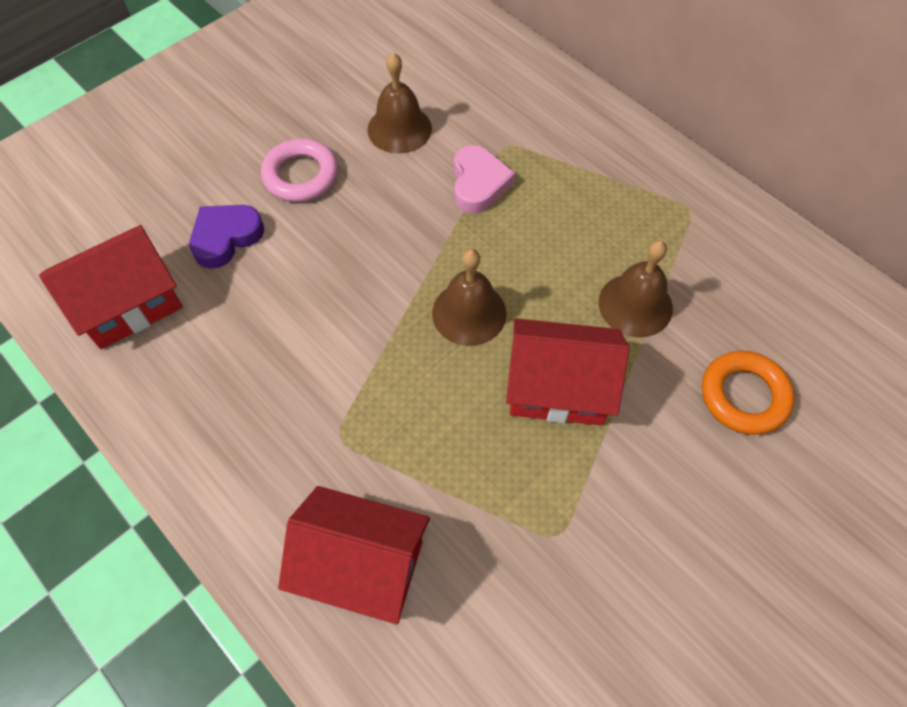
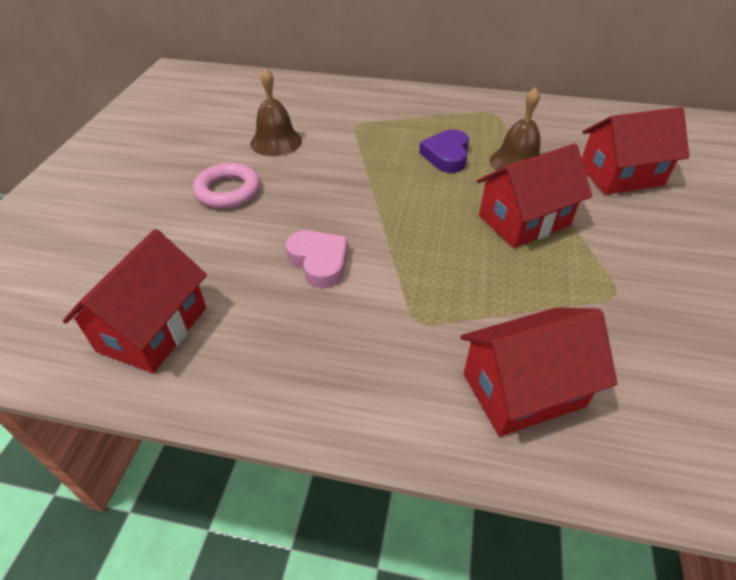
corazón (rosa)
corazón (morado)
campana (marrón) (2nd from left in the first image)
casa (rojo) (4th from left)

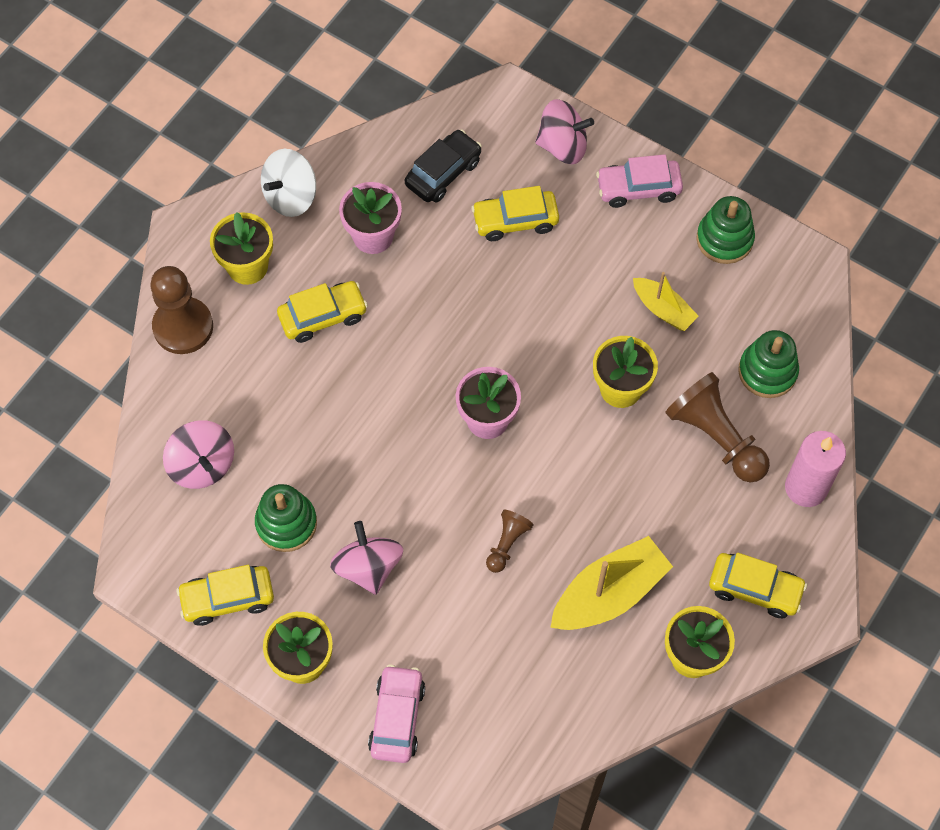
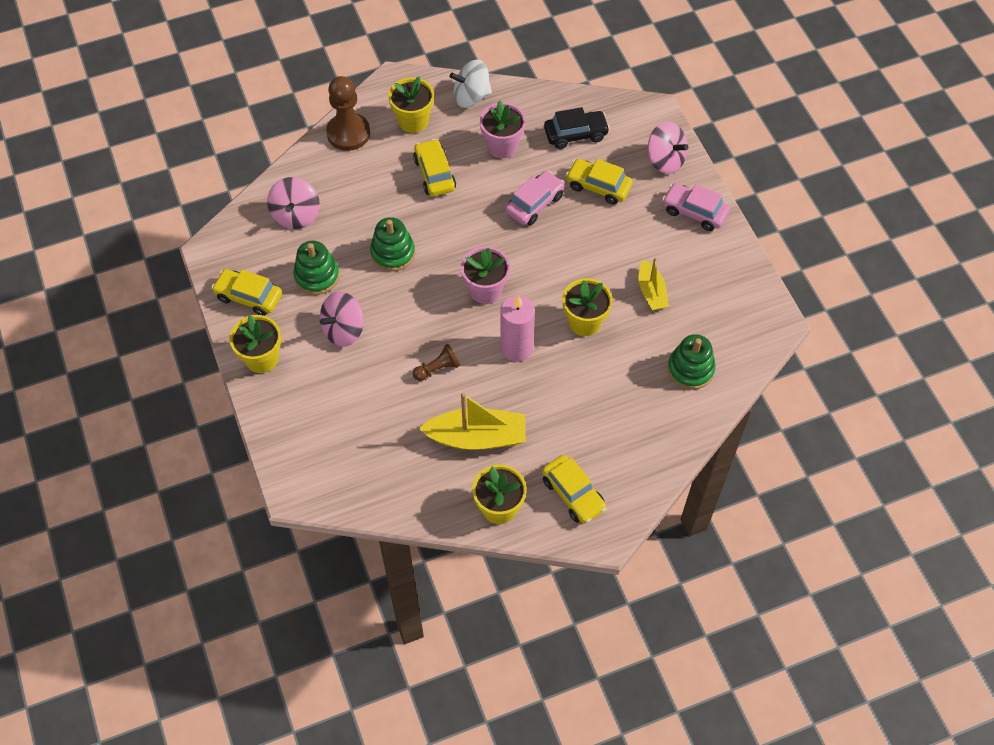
juguete apilable (verde) (2nd from left)
coche (amarillo) (2nd from left)
peón (marrón) (3rd from left in the first image)
vela (rosa)
peonza (rosa) (2nd from left)
coche (rosa) (1st from left)

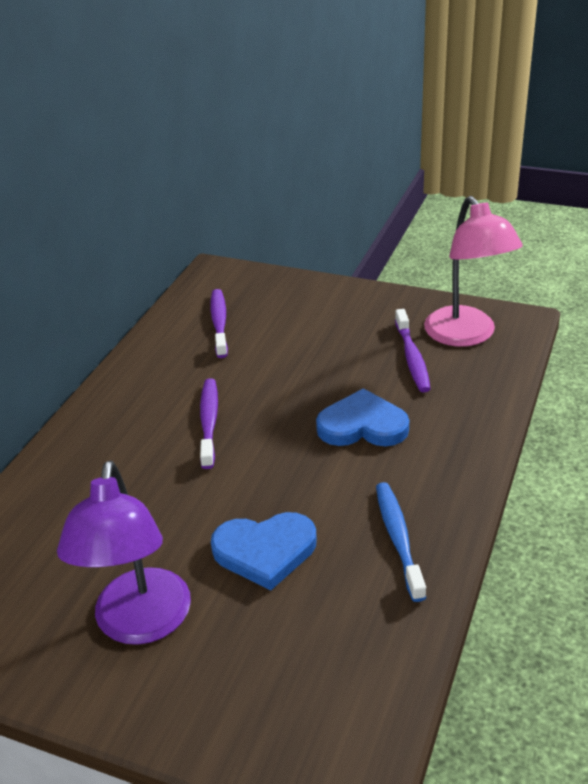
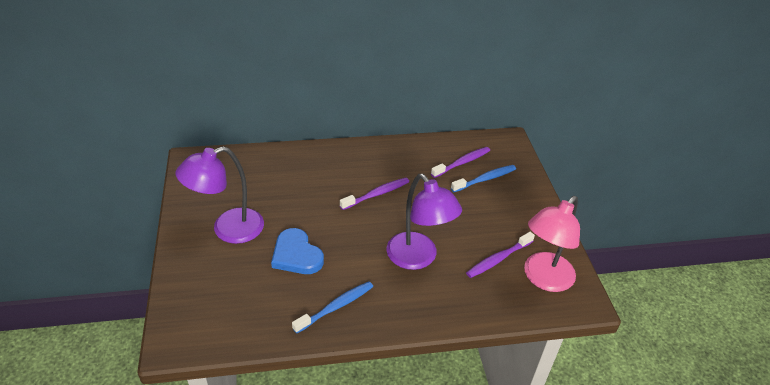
lámpara (morado) (2nd from left)
cepillo de dientes (azul) (2nd from left)

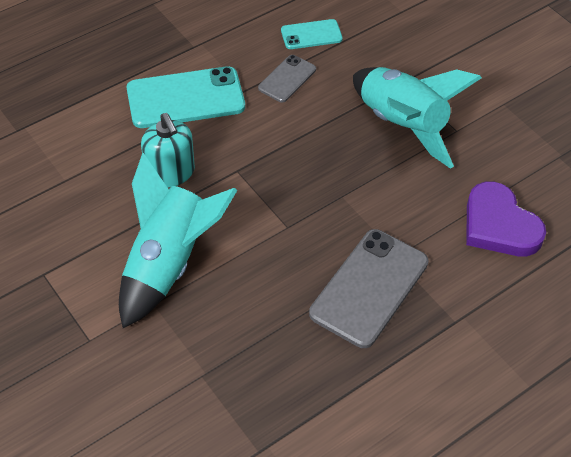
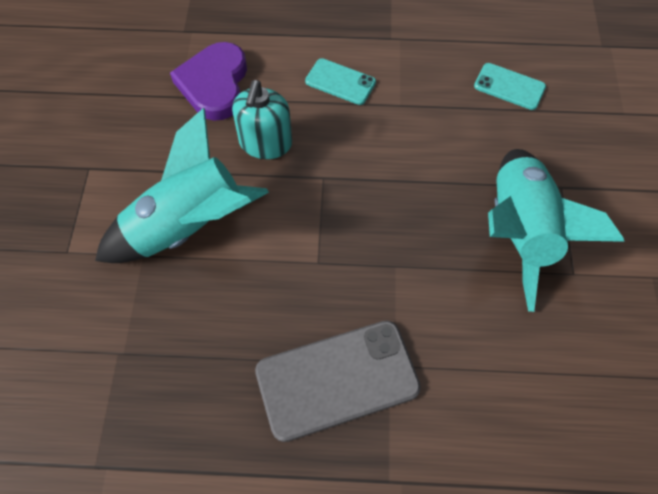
móvil (gris) (1st from left in the first image)
móvil (turquesa) (1st from left)
corazón (morado)

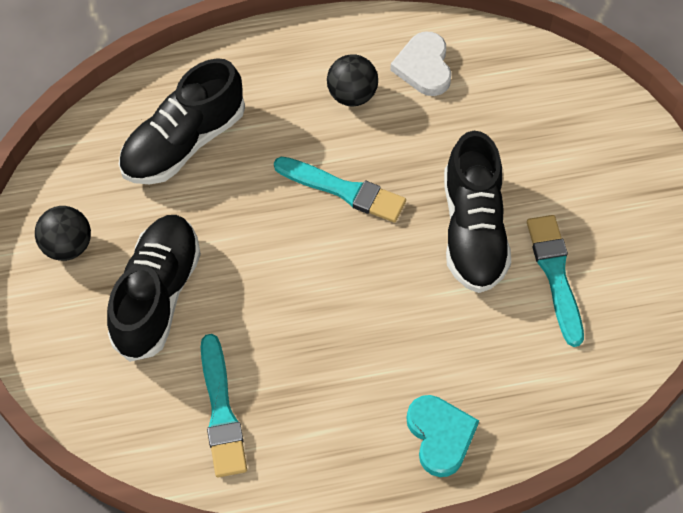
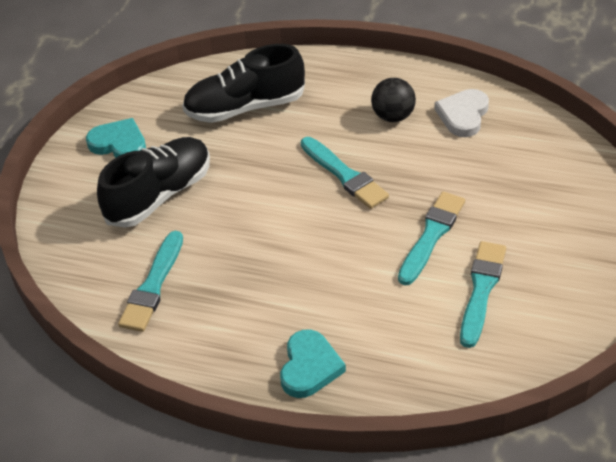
pincel (turquesa) (3rd from left)
corazón (turquesa) (1st from left)

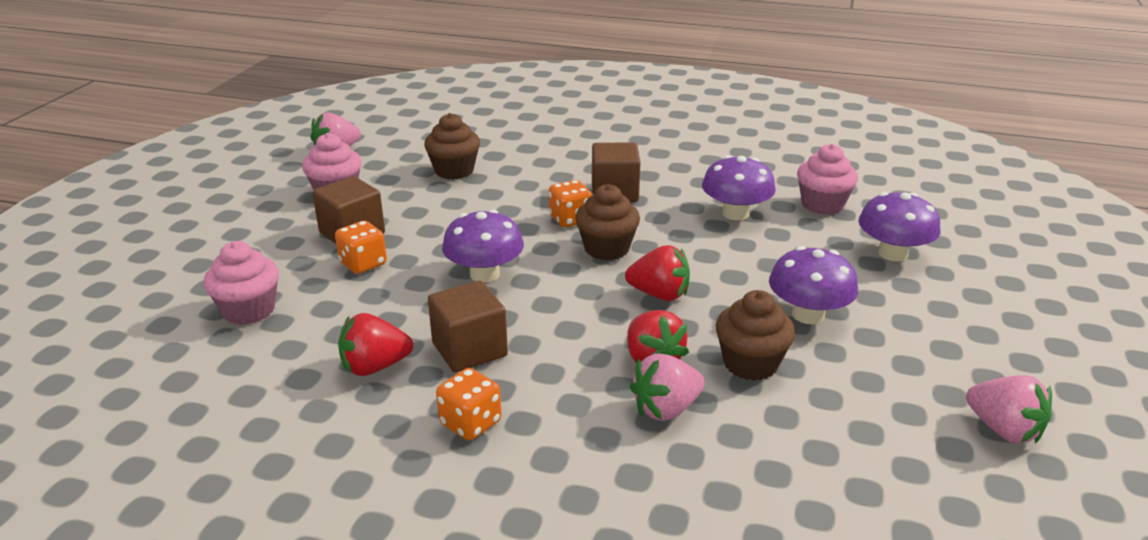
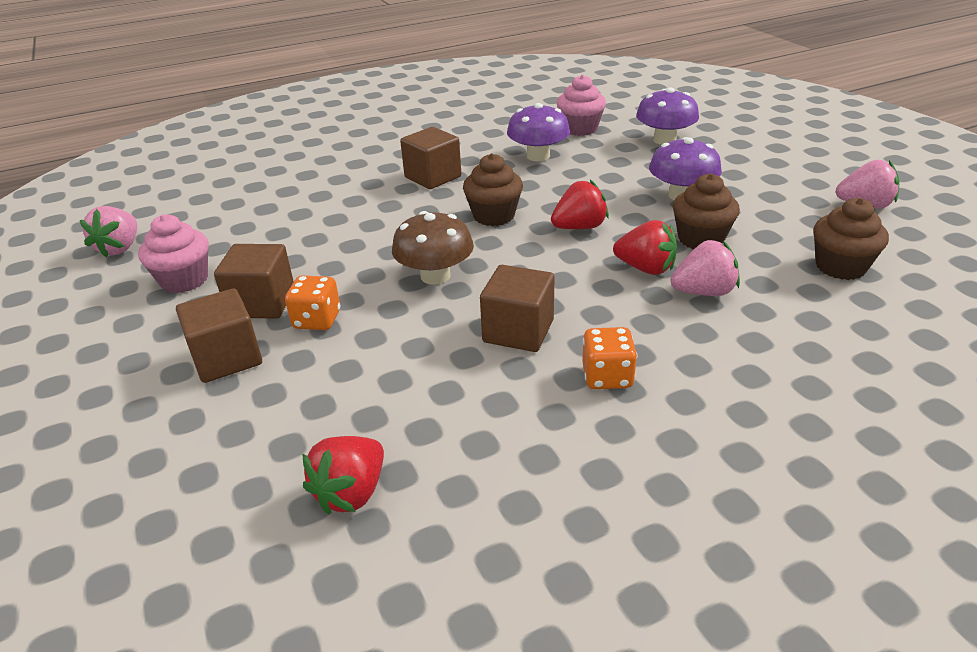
magdalena (marrón) (3rd from left)
dado (naranja) (3rd from left in the first image)
seta (marrón)
magdalena (rosa) (1st from left in the first image)
fresa (rojo) (1st from left)
fresa (rosa) (2nd from left)
cubo (marrón) (1st from left)

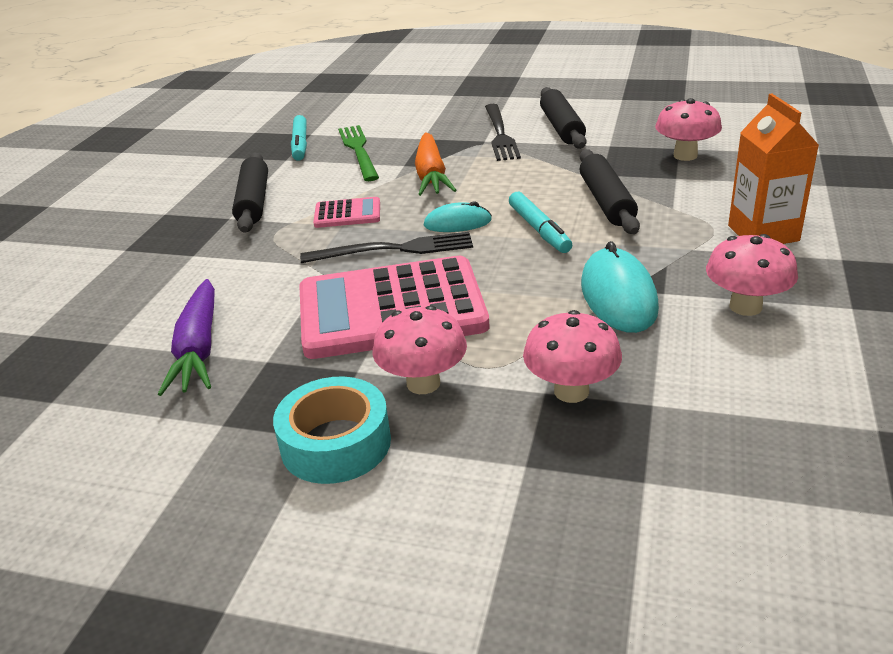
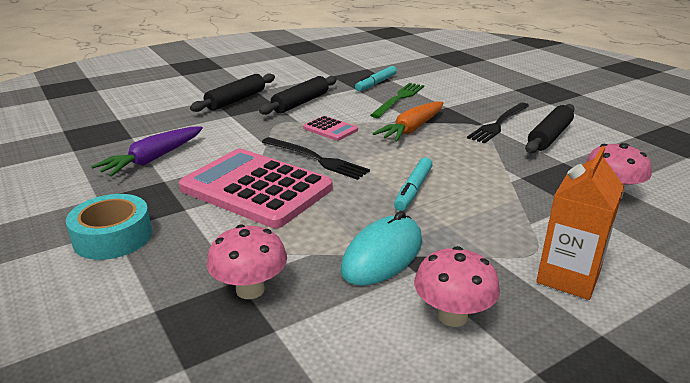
rodillo (negro) (1st from left)
ratón (turquesa) (1st from left in the first image)
seta (rosa) (1st from left in the first image)

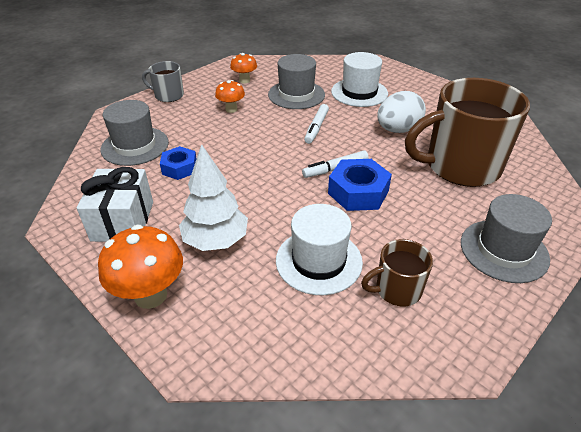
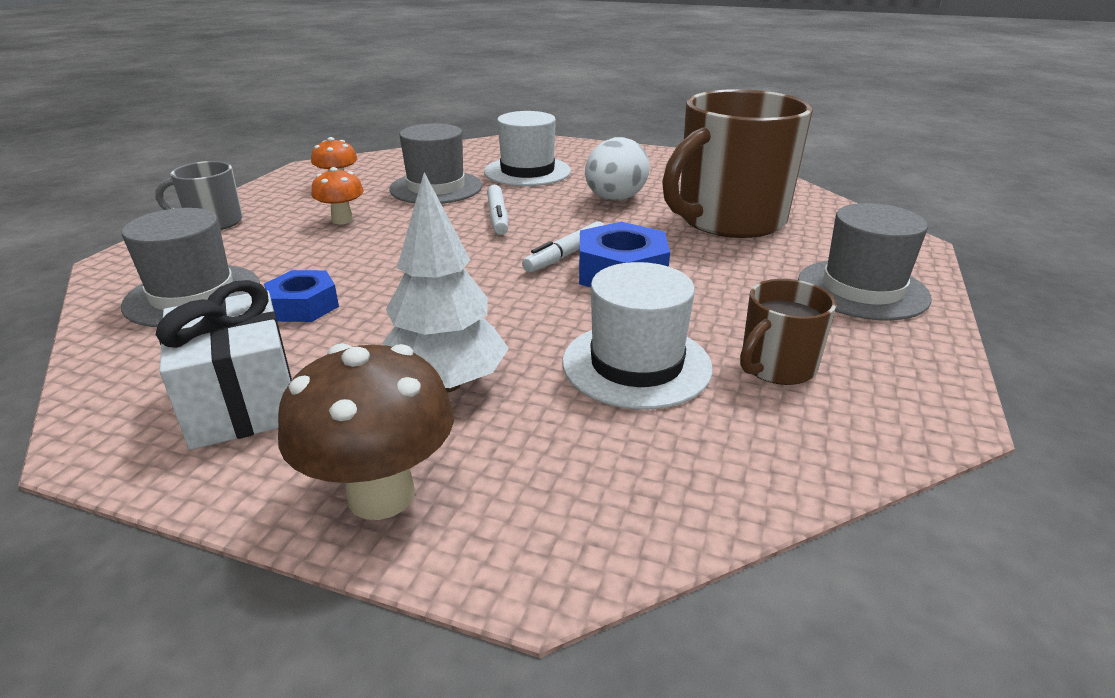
seta (marrón)

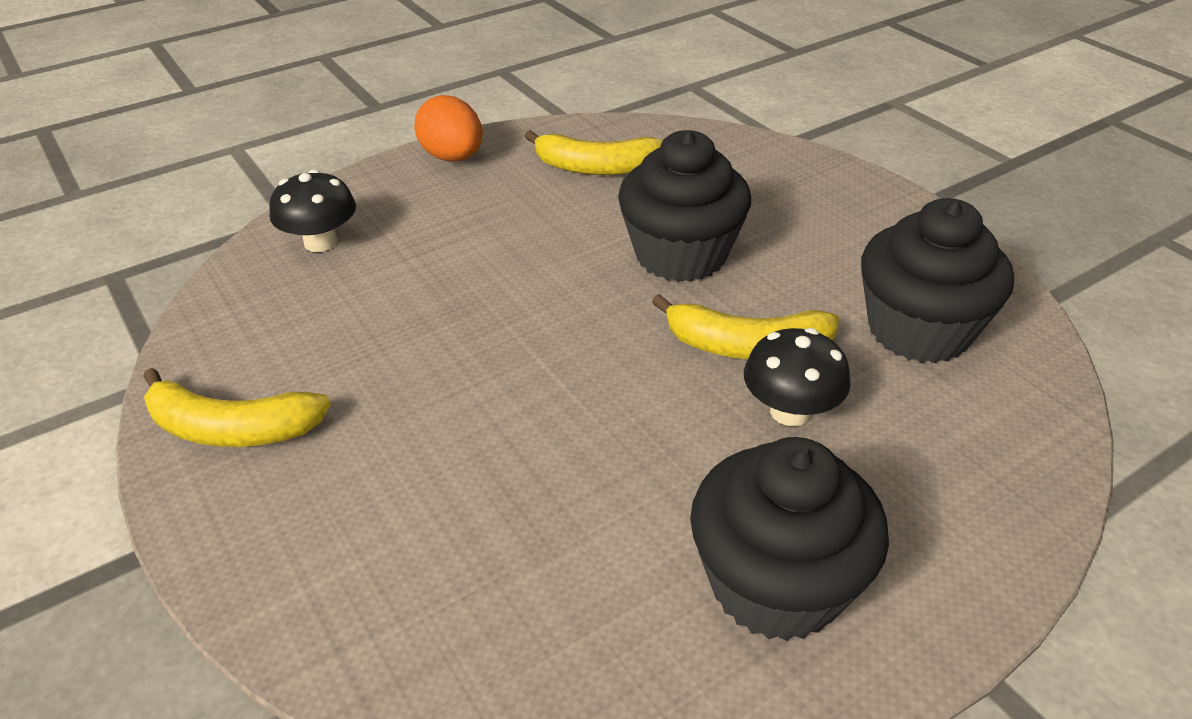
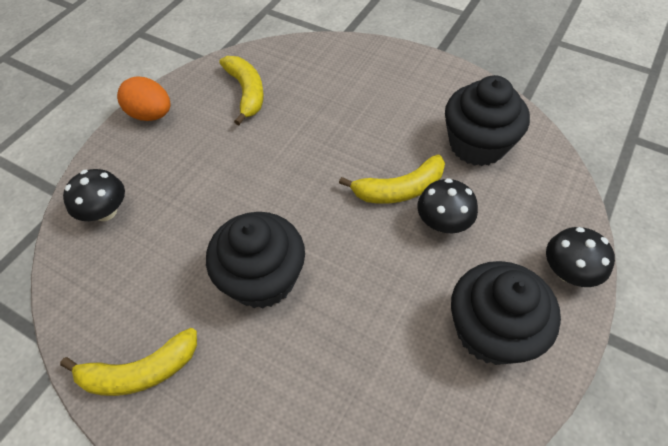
plátano (amarillo) (2nd from left)
magdalena (negro) (1st from left)
seta (negro) (3rd from left)

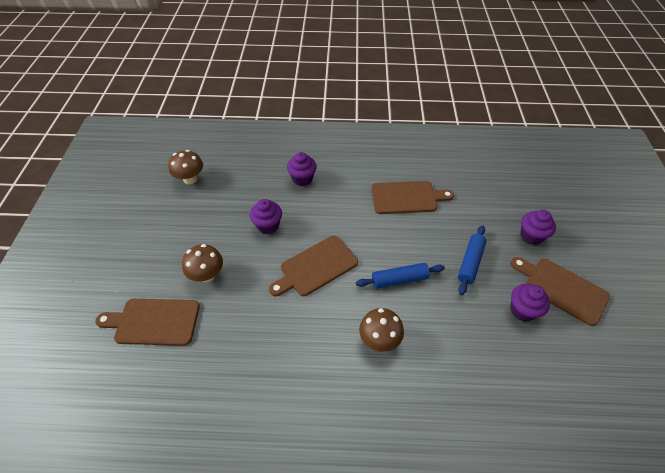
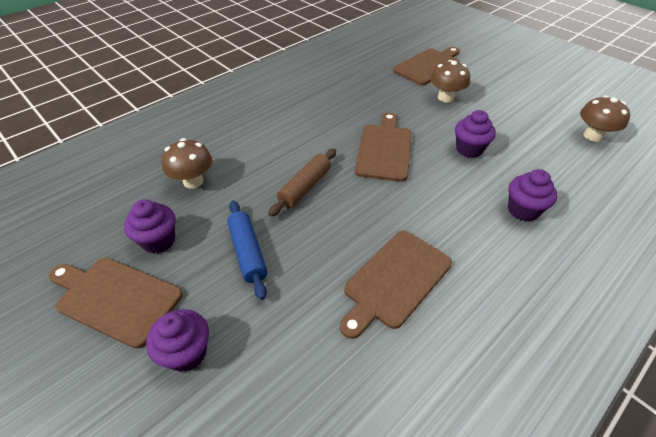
tabla de cortar (marrón) (1st from left)
rodillo (marrón)
seta (marrón) (1st from left)

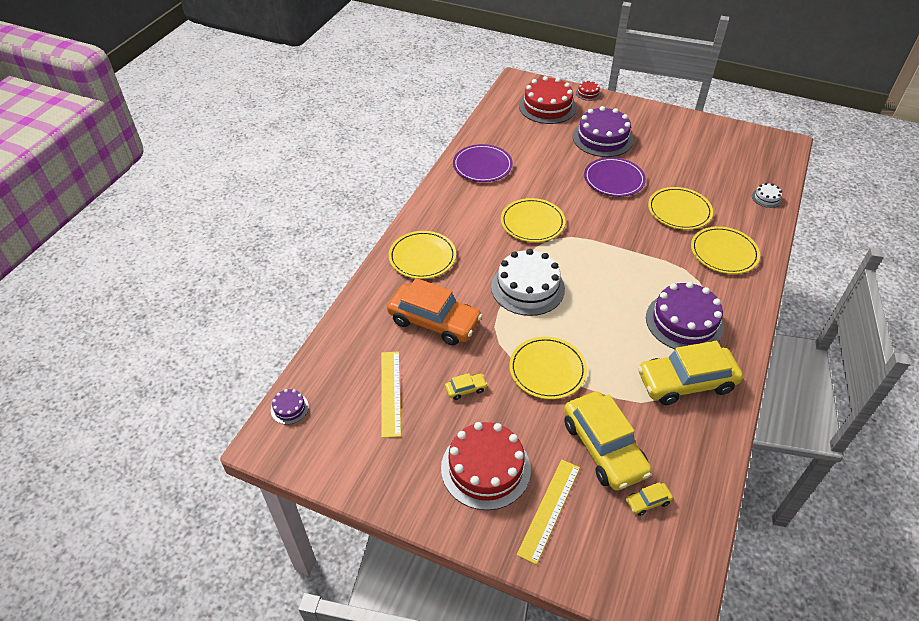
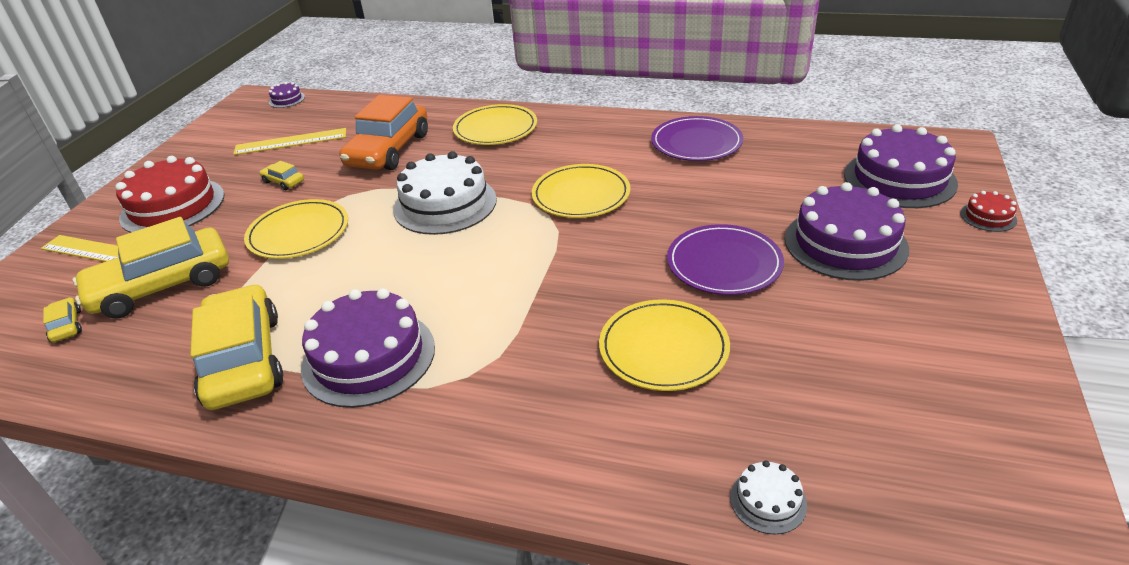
tarta (morado) (4th from left)
plato (amarillo) (5th from left in the first image)
coche (amarillo) (4th from left)

